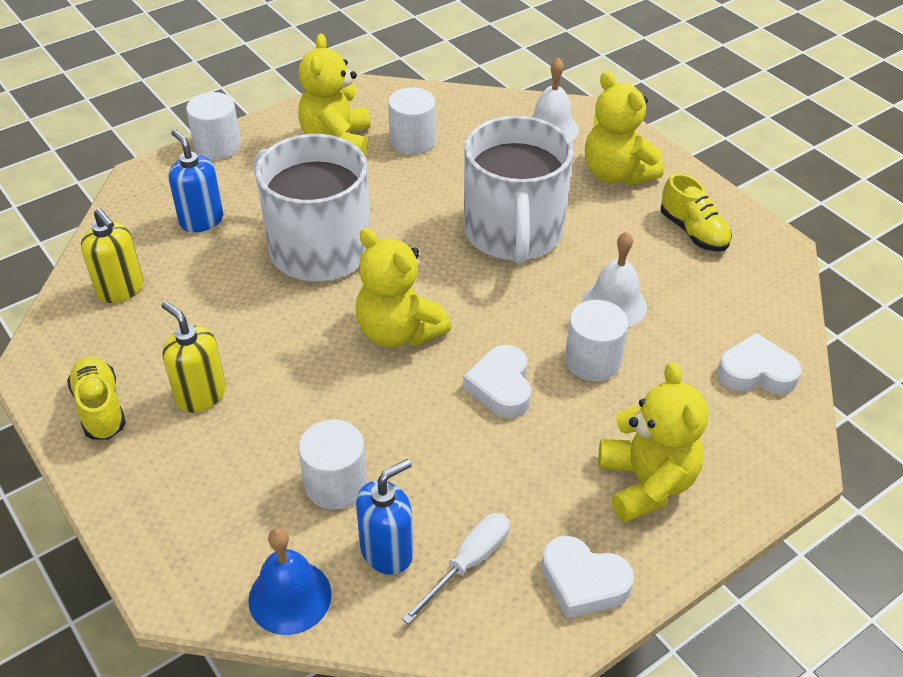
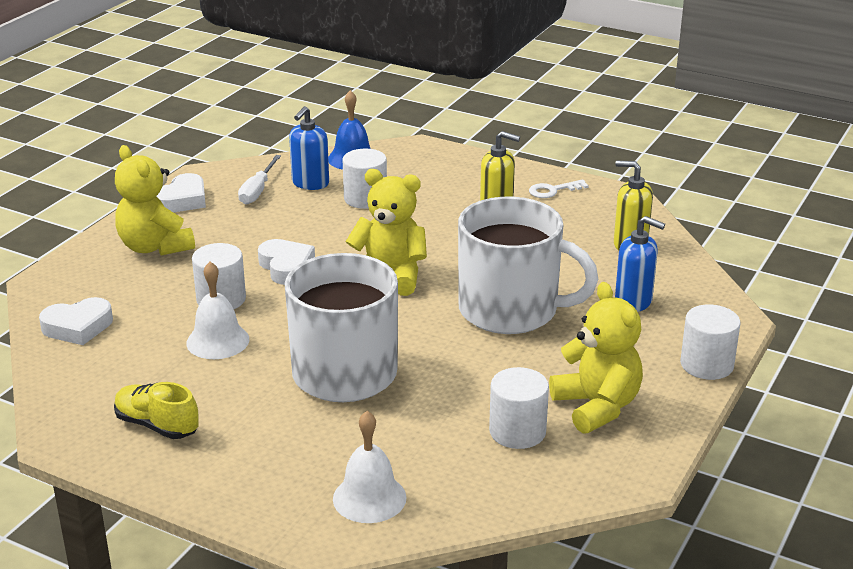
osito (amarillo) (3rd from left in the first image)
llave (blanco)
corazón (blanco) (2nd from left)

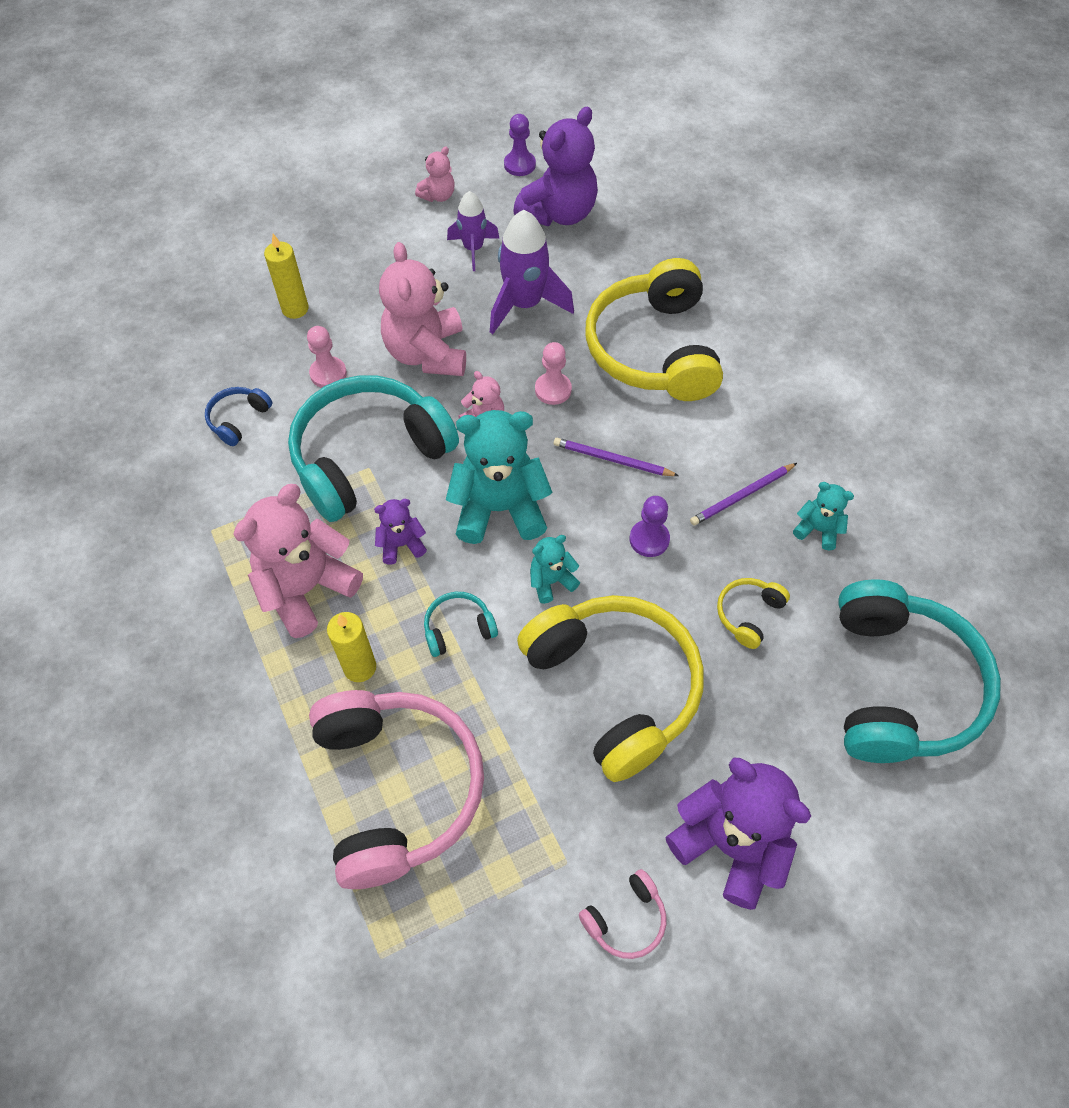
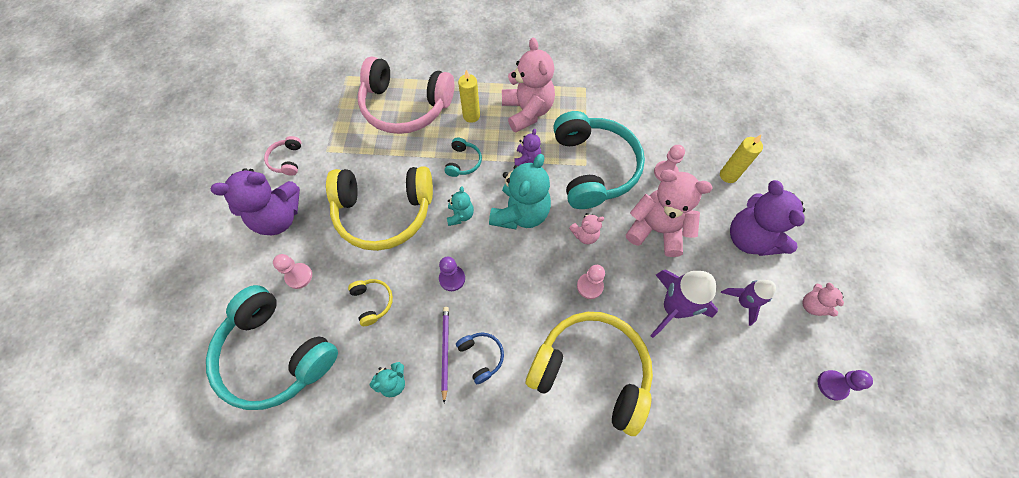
osito (morado) (3rd from left)
auriculares (azul)
lápiz (morado) (1st from left in the first image)
peón (rosa) (1st from left)

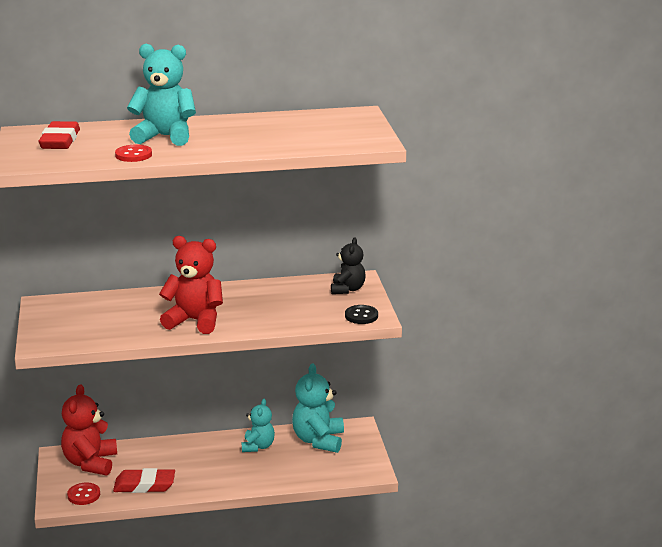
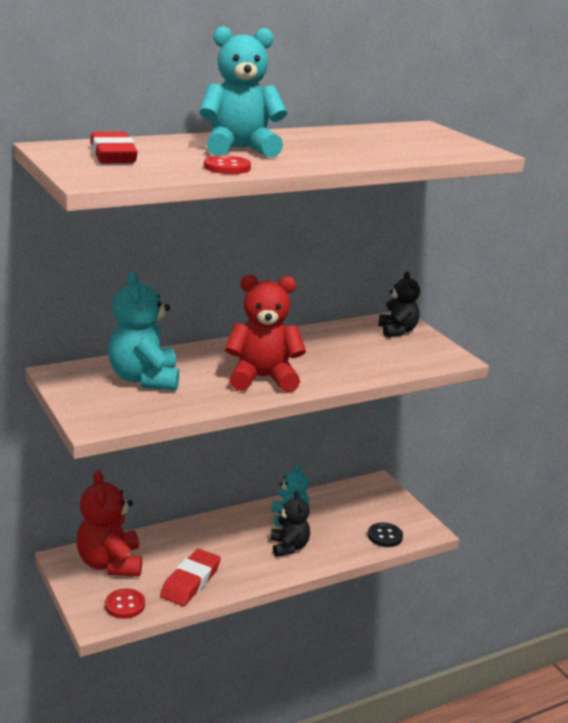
botón (negro)
osito (turquesa) (1st from left)
goma de borrar (rojo) (2nd from left)
osito (negro) (1st from left)

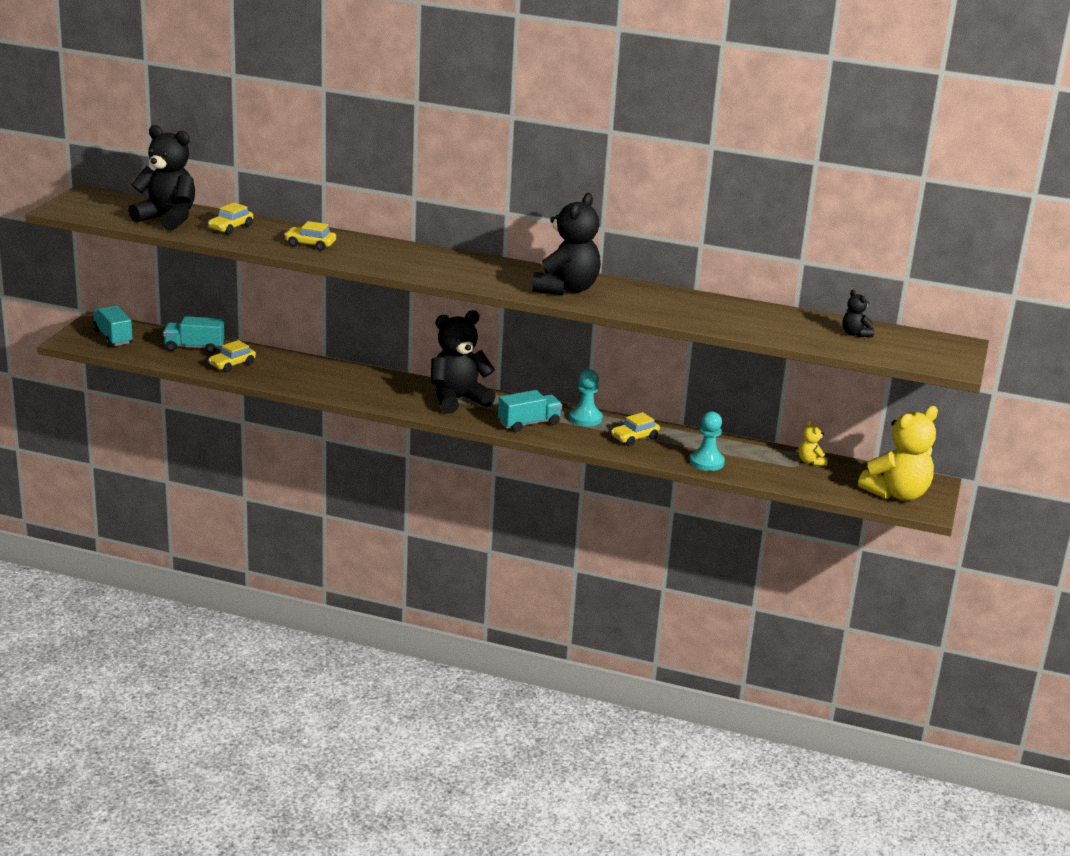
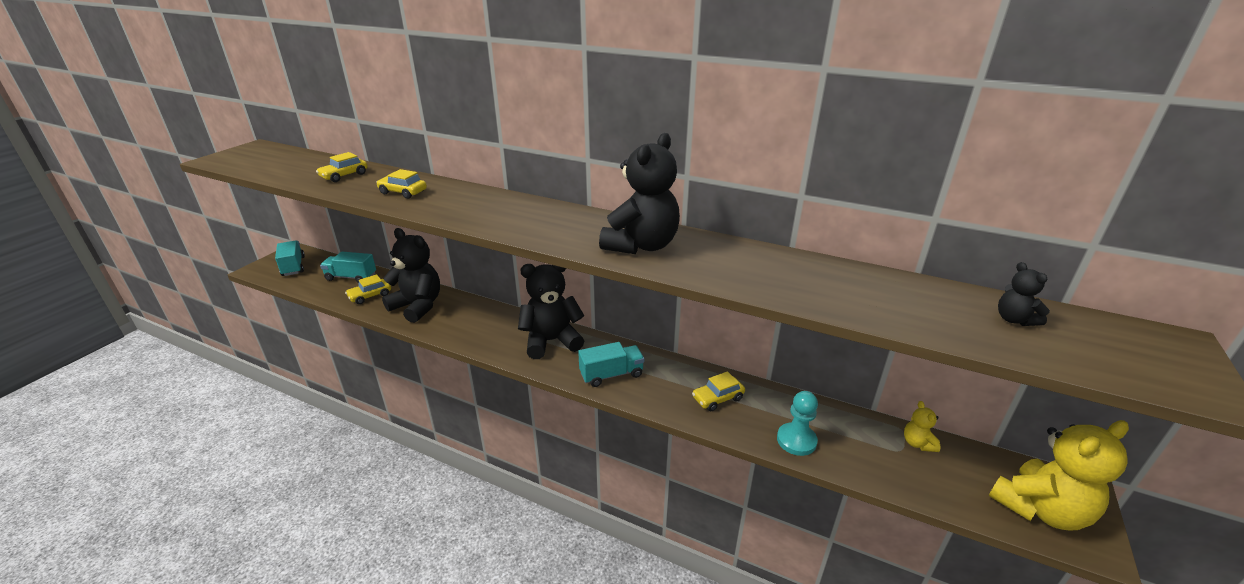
osito (negro) (1st from left)
peón (turquesa) (1st from left in the first image)

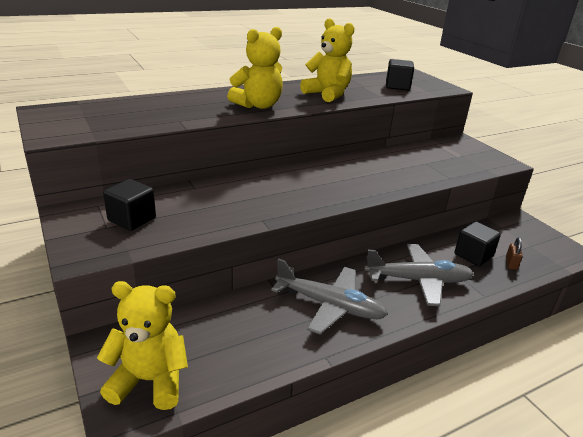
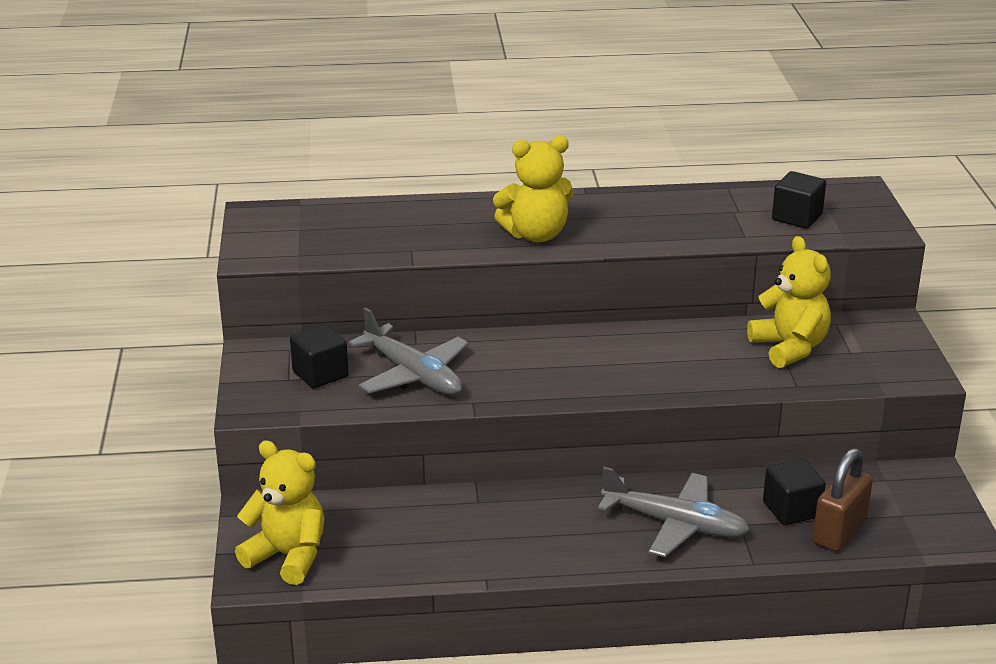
osito (amarillo) (3rd from left)
candado (marrón)
avión (gris) (1st from left)

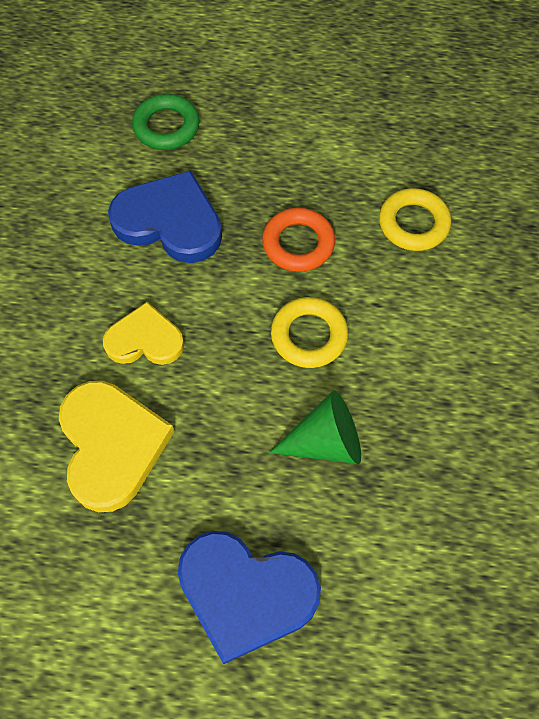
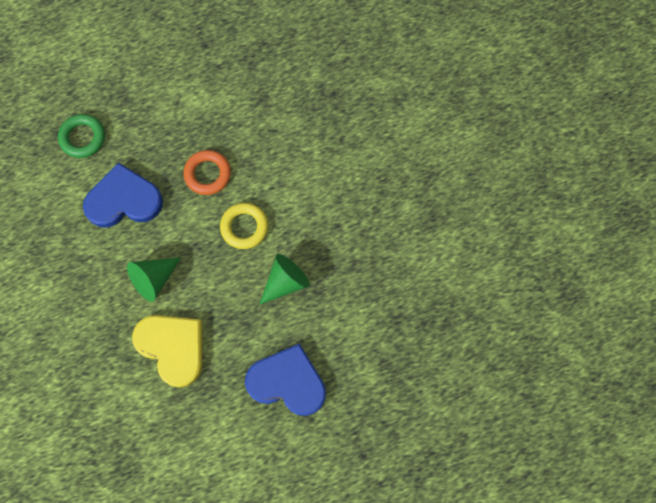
anillo (amarillo) (2nd from left in the first image)
cono (verde) (1st from left)
corazón (azul) (2nd from left)

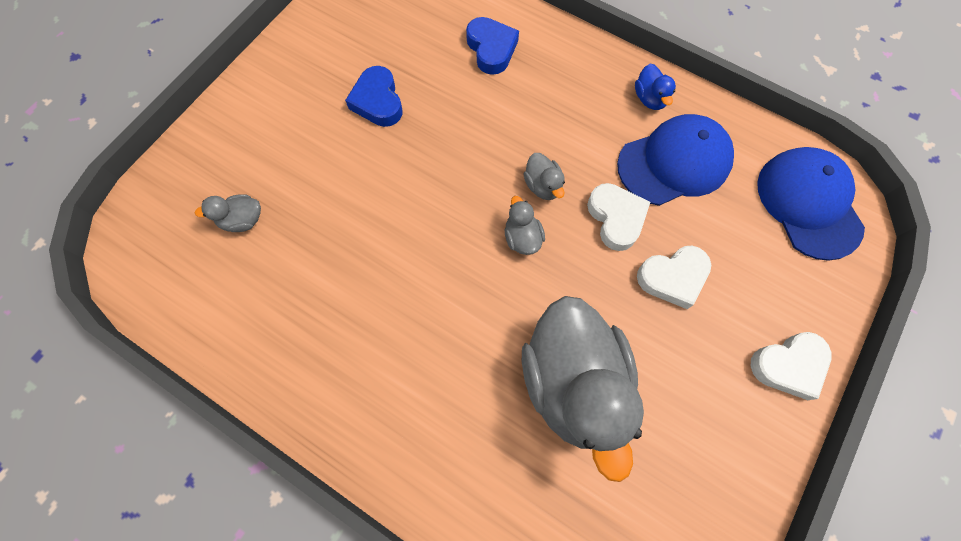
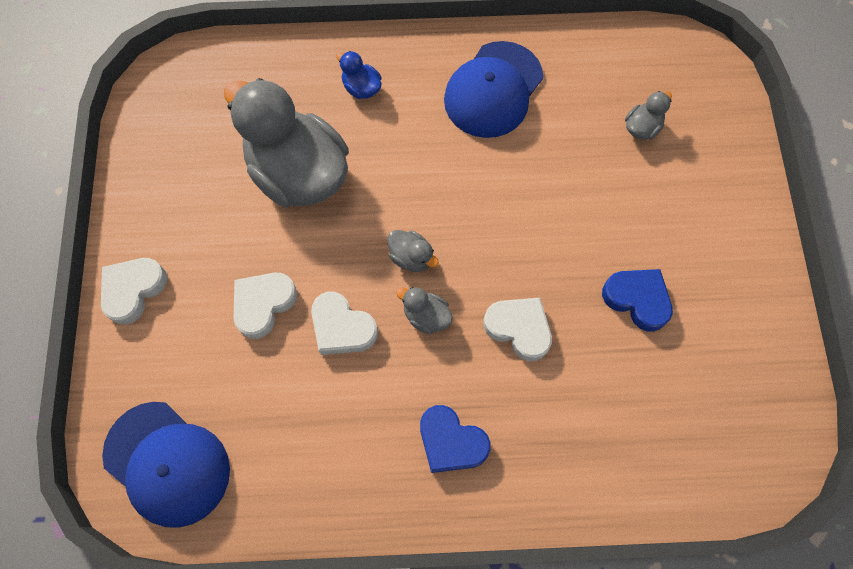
corazón (azul) (1st from left)
pato (azul)
gorra (azul) (2nd from left)
corazón (blanco) (4th from left)

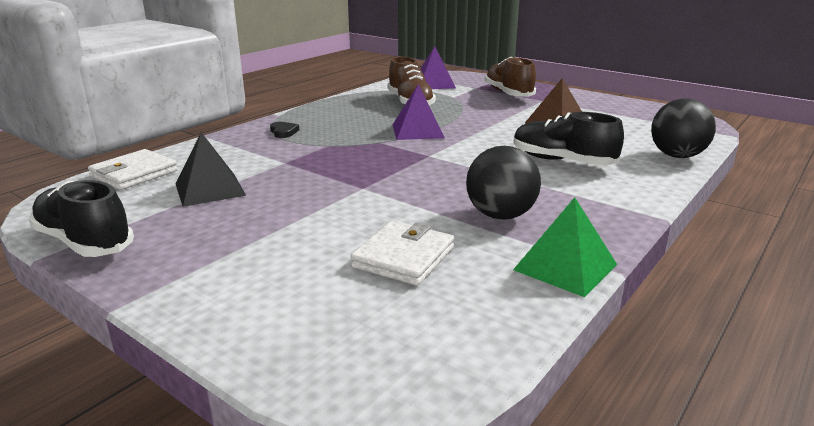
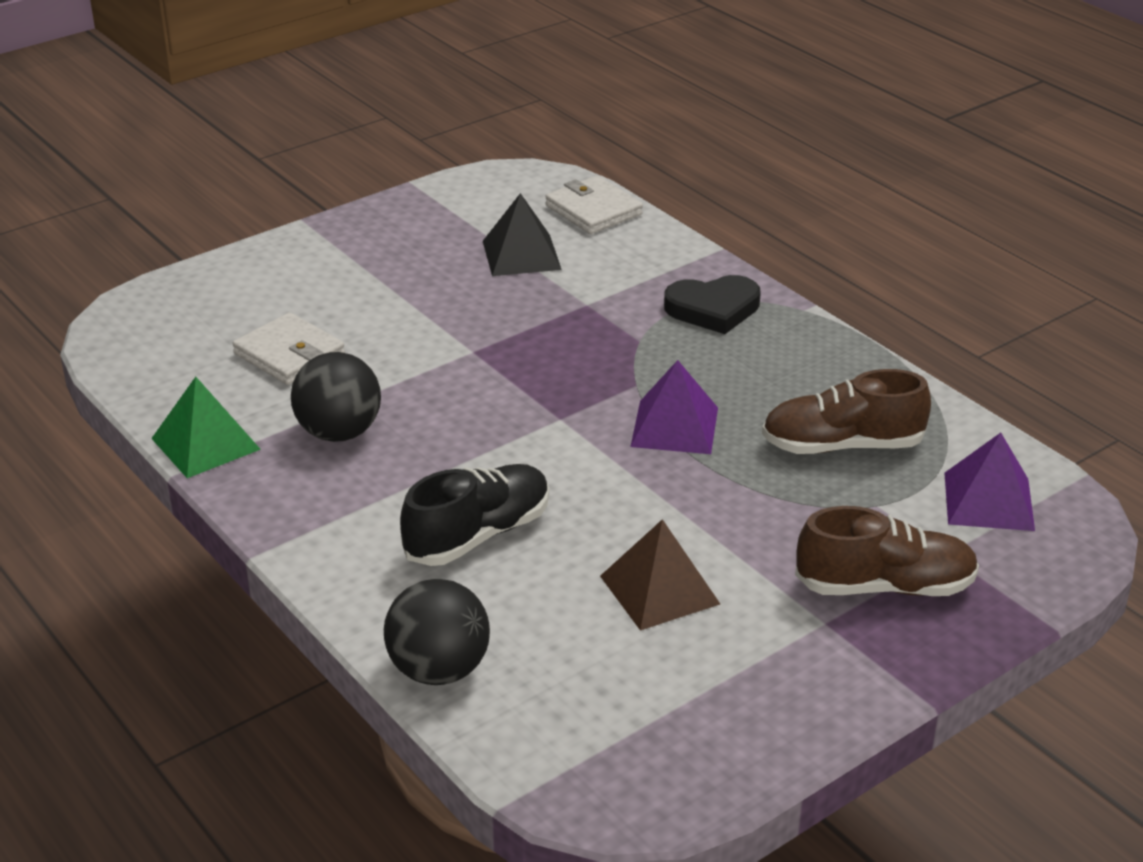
corazón (negro)
zapato (negro) (1st from left in the first image)

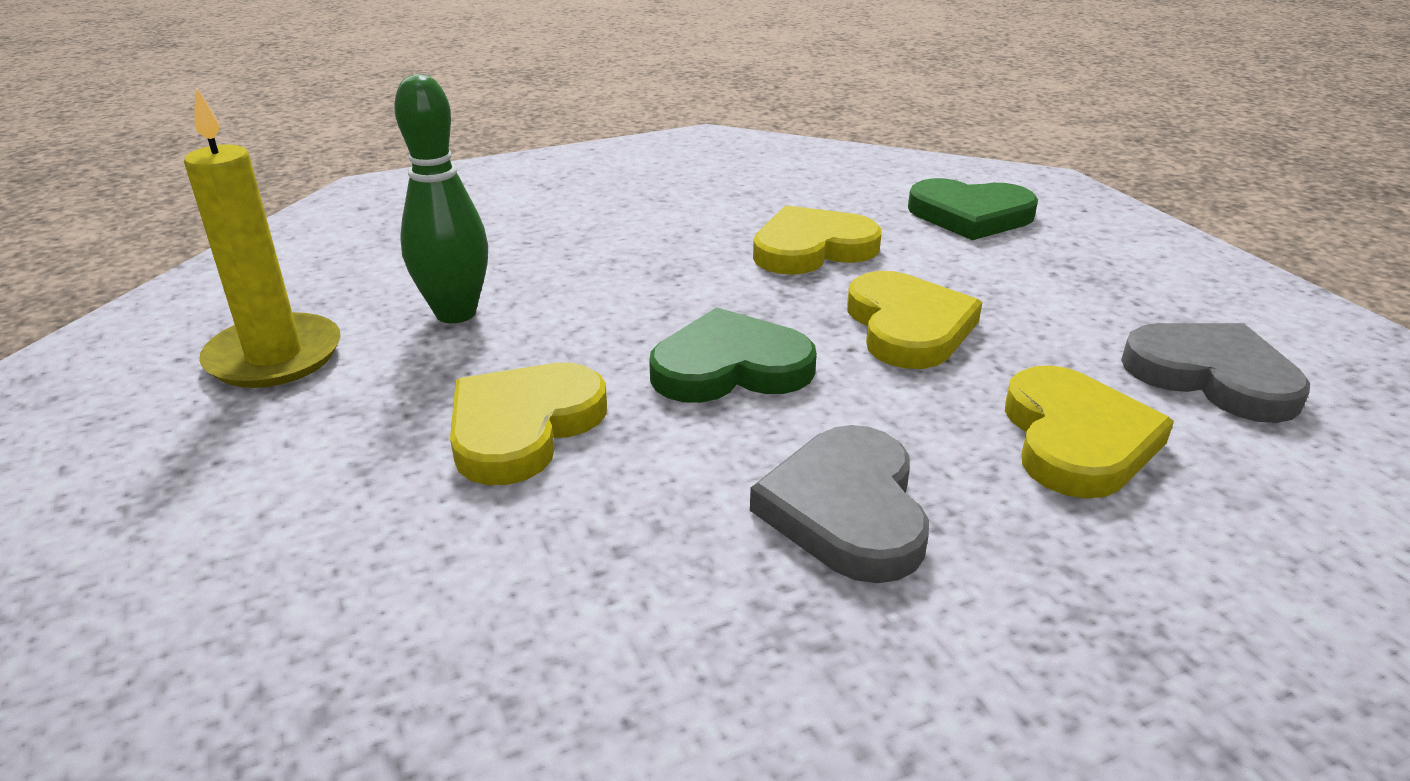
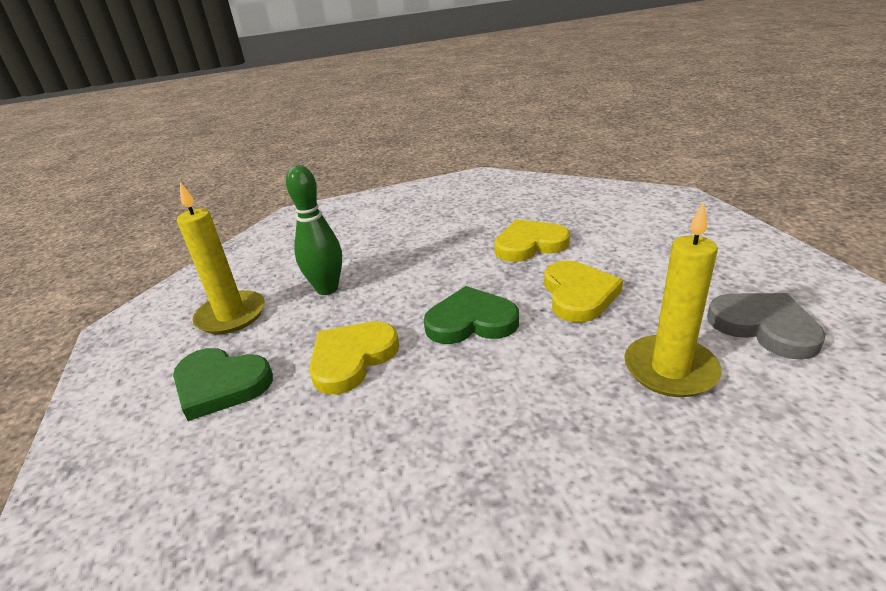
corazón (verde) (1st from left)
vela (amarillo) (2nd from left)
corazón (gris) (1st from left in the first image)

